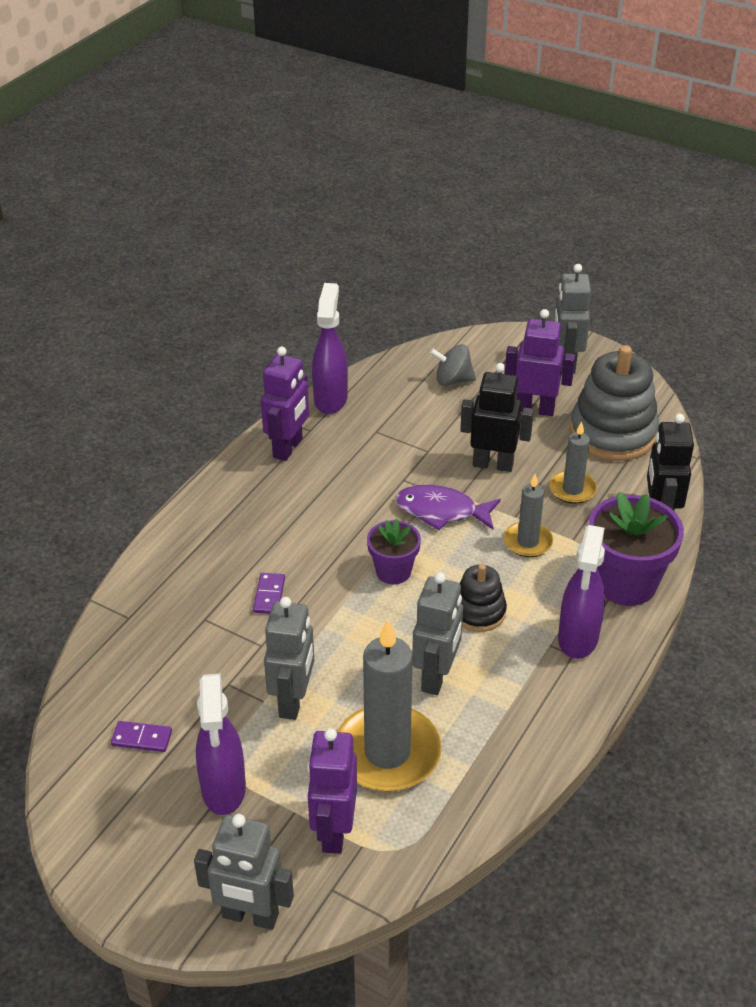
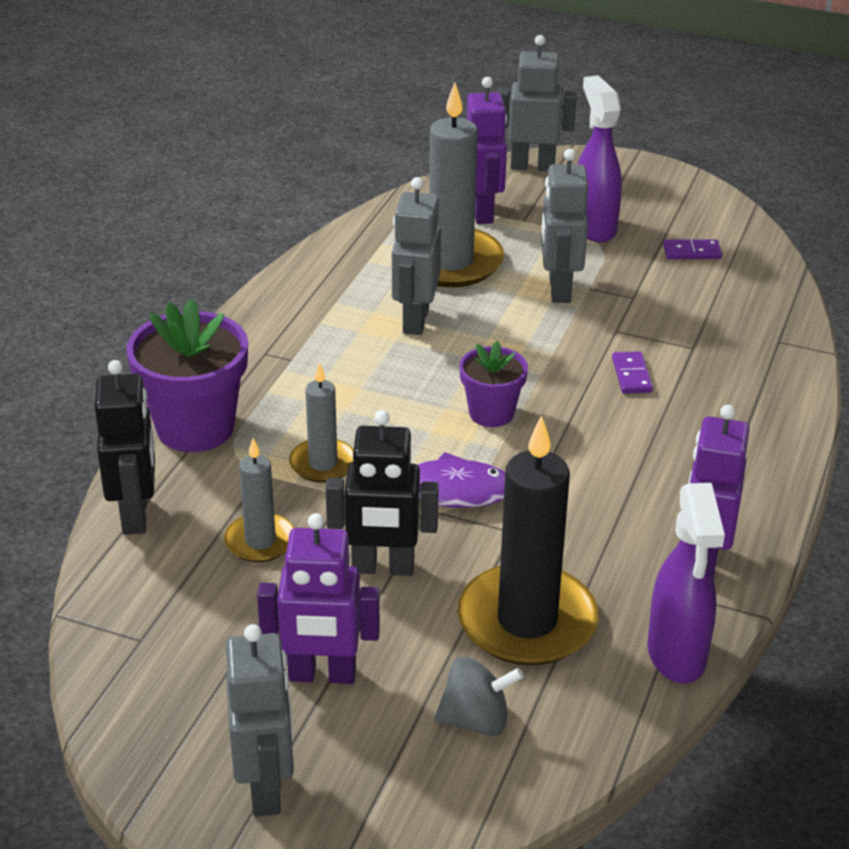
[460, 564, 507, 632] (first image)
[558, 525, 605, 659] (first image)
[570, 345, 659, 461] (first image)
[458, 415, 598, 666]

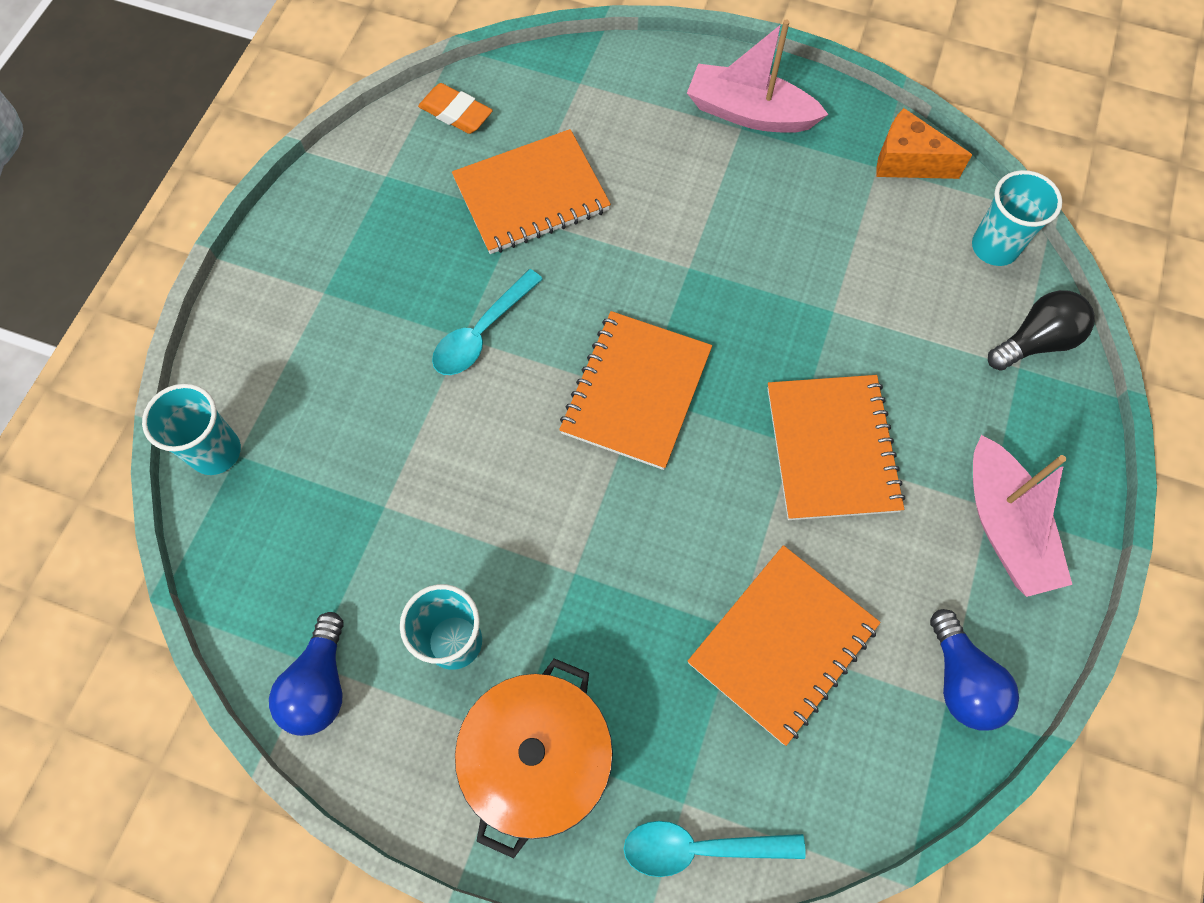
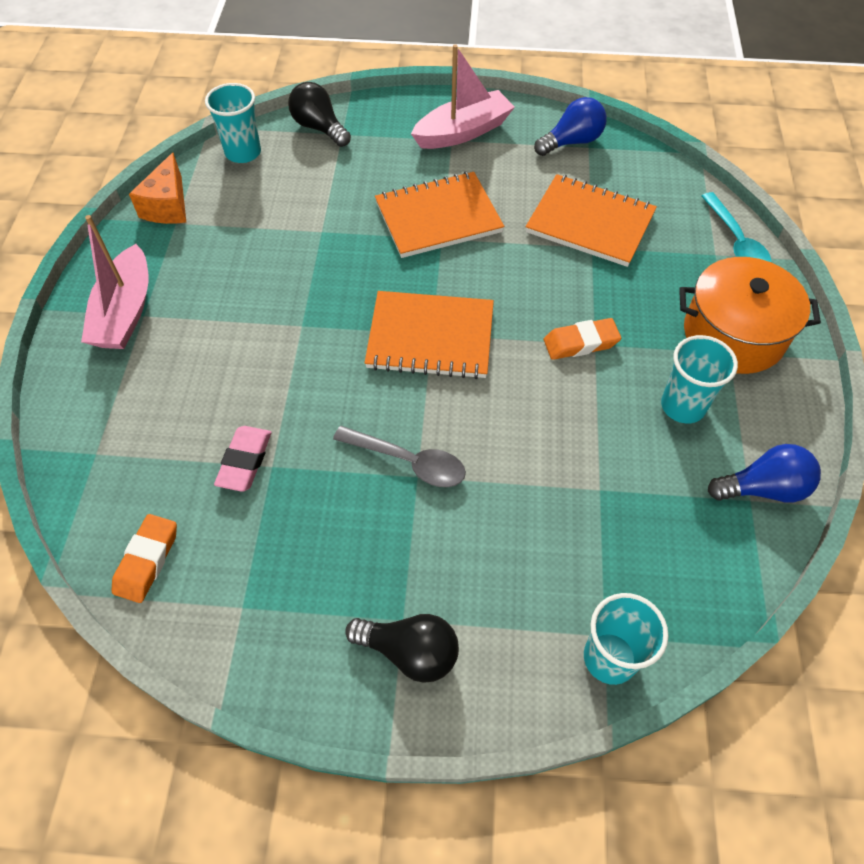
[333, 426, 466, 487]
[214, 426, 271, 492]
[345, 614, 459, 683]
[544, 318, 621, 360]

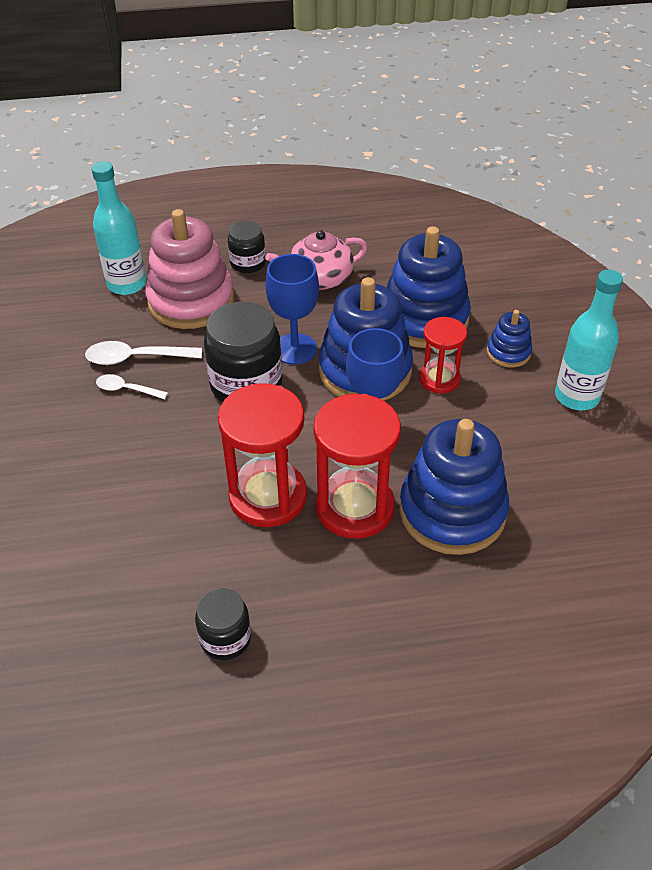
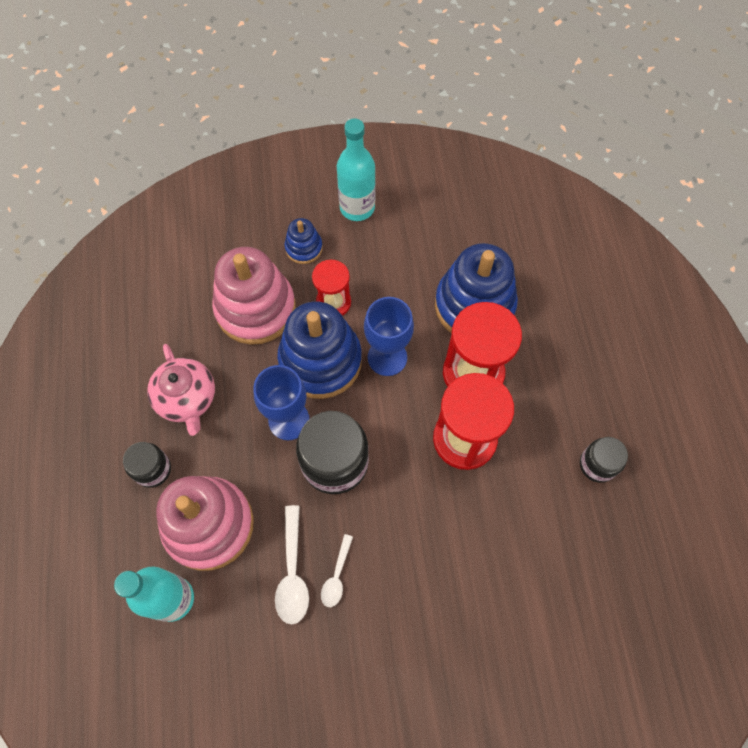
[212, 247, 296, 345]

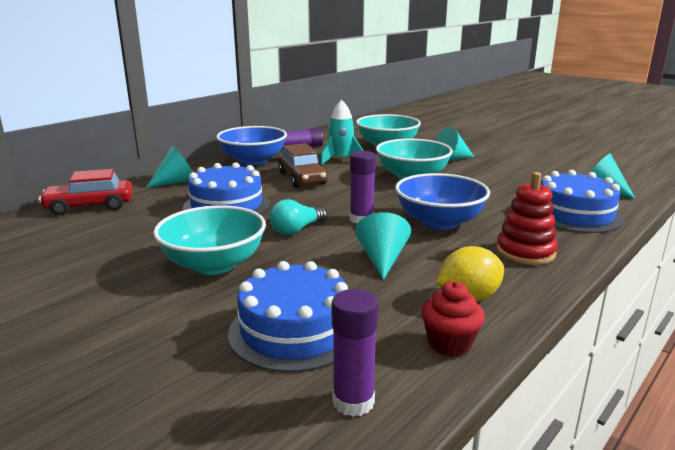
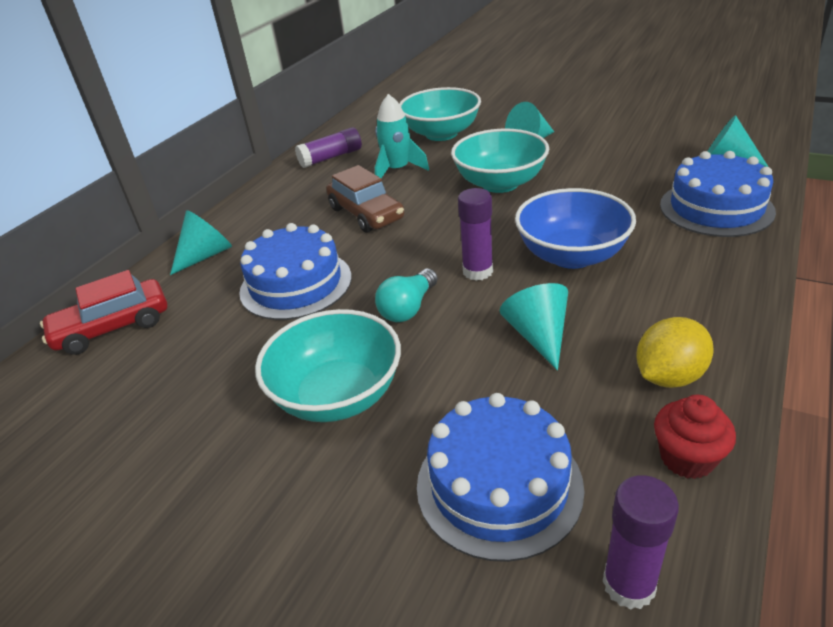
[216, 126, 287, 166] (first image)
[496, 172, 558, 265] (first image)

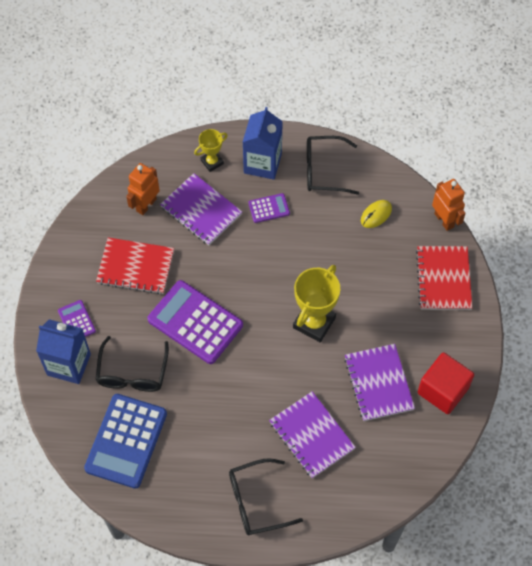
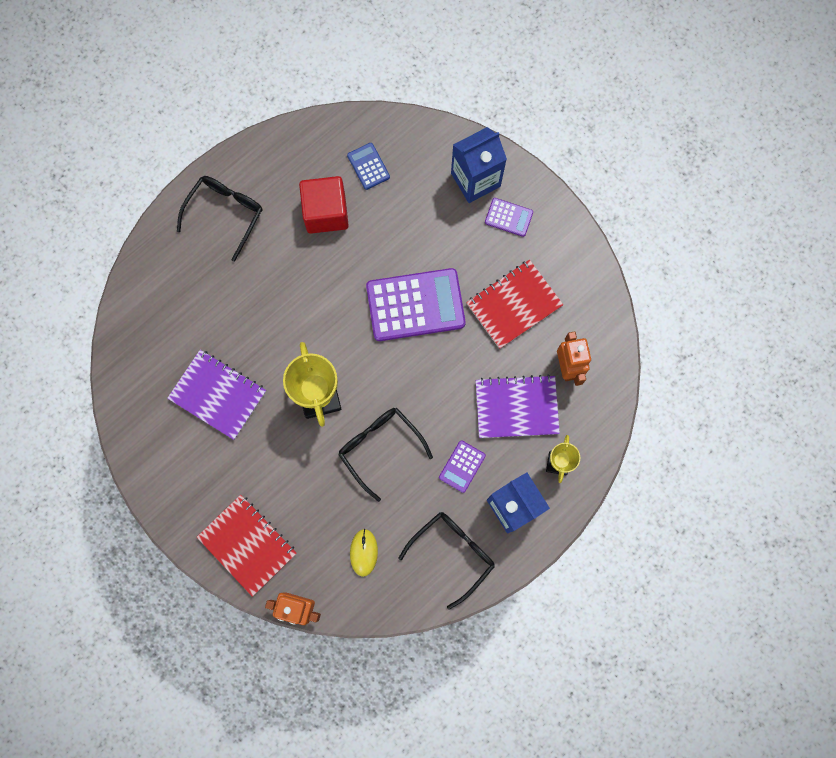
[347, 143, 390, 190]
[338, 408, 433, 502]
[269, 391, 356, 478] (first image)
[299, 176, 349, 234]

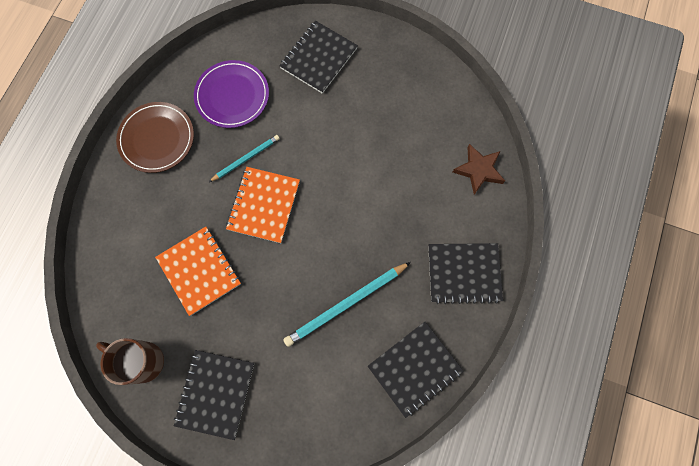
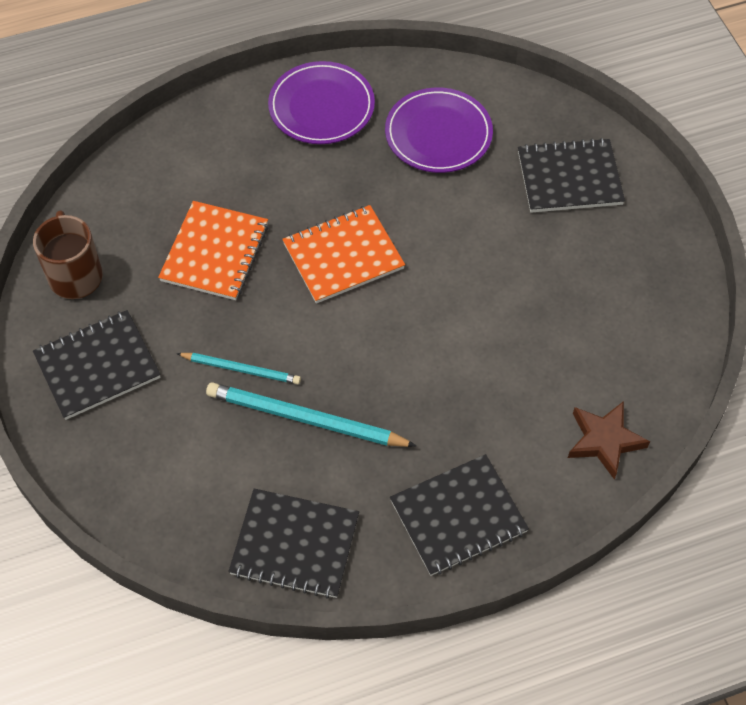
[268, 61, 375, 144]
[176, 353, 301, 384]
[390, 454, 529, 576]

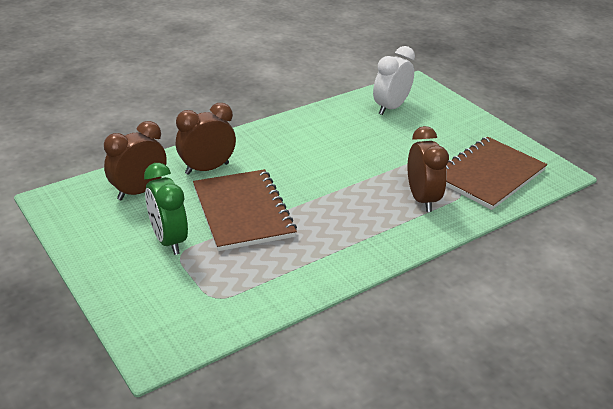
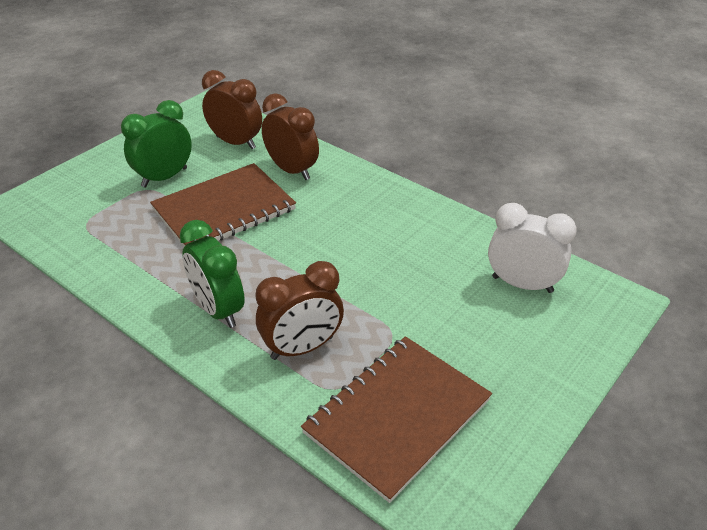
[301, 336, 492, 503]
[180, 220, 245, 328]

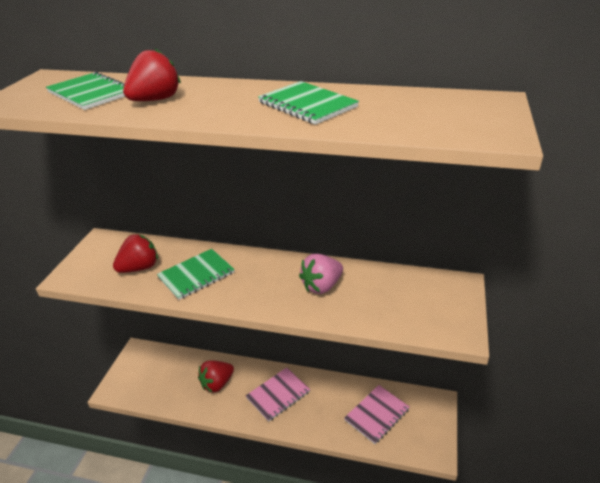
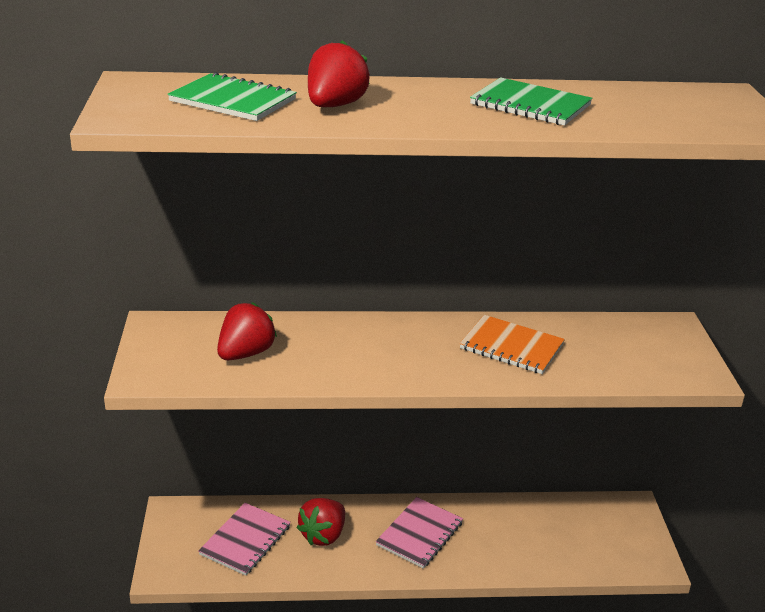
[157, 249, 235, 300] (first image)
[460, 315, 565, 374]
[198, 503, 291, 576]

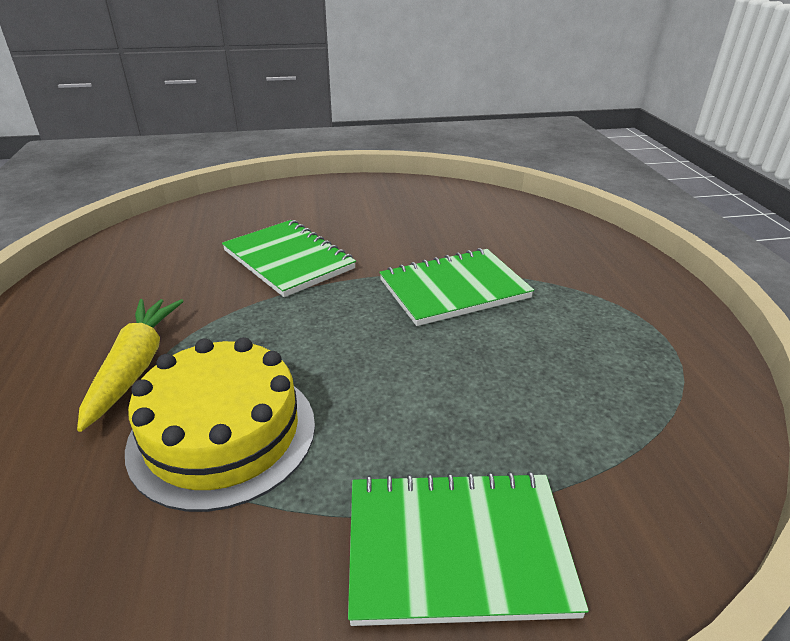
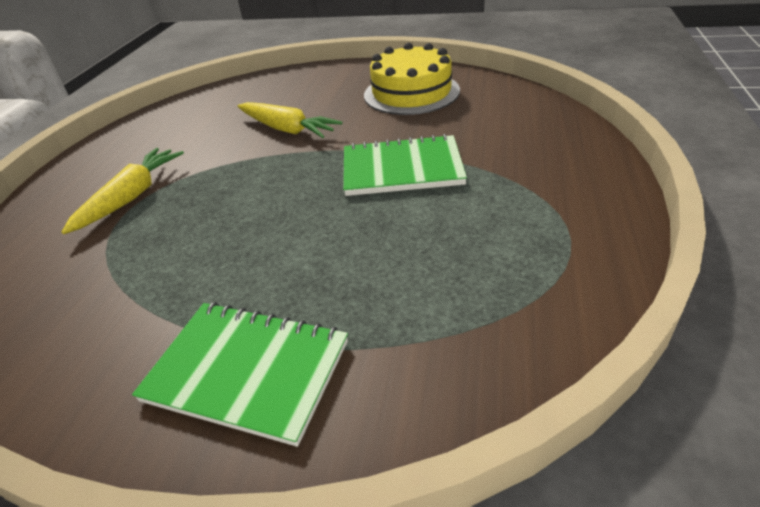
[364, 43, 460, 115]
[238, 102, 343, 138]

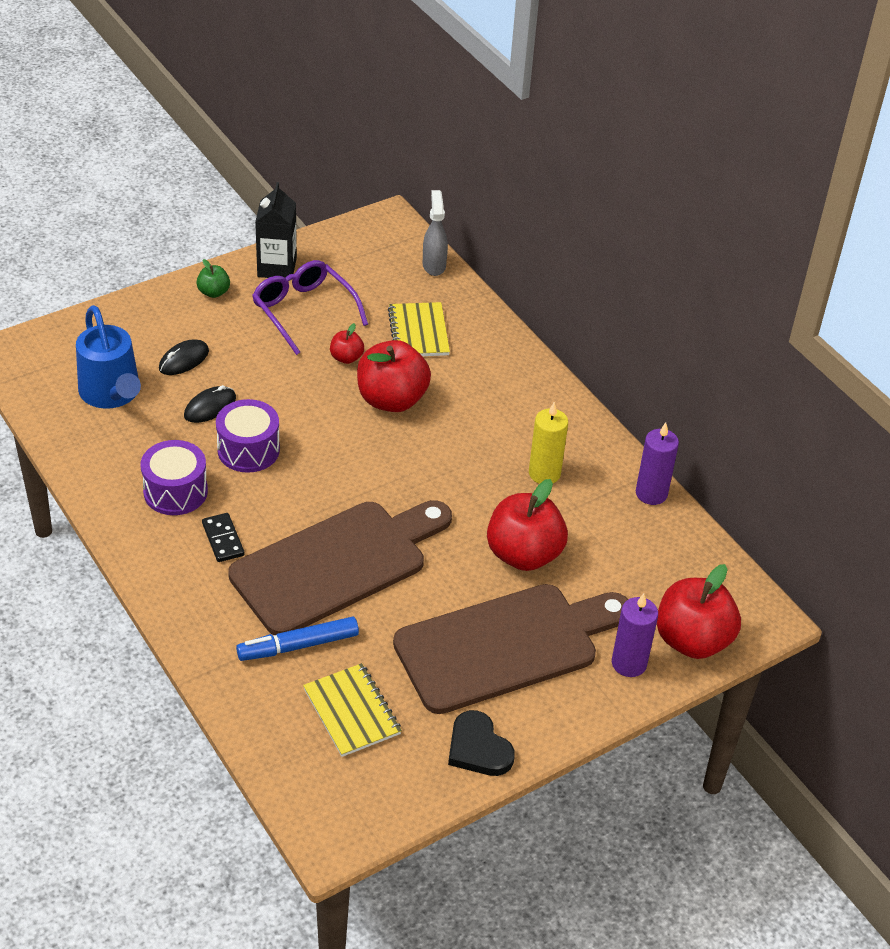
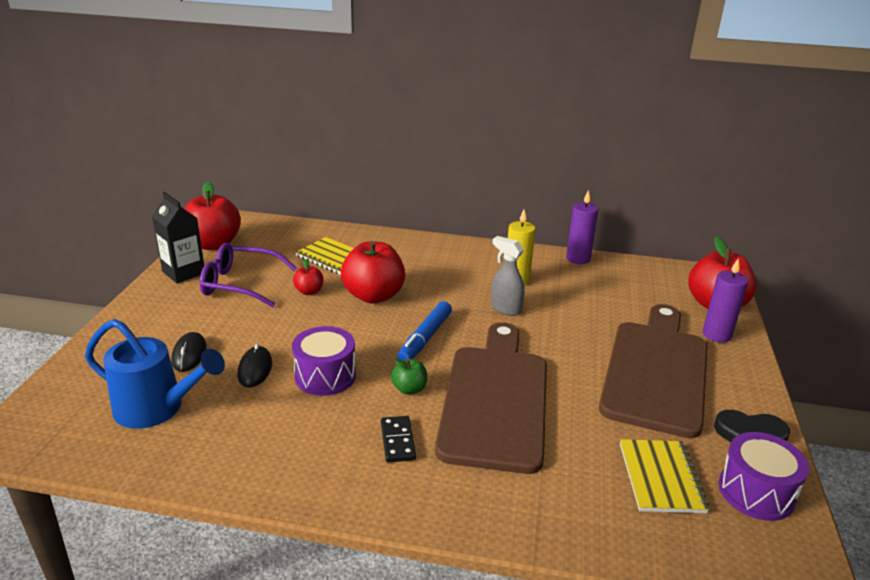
[718, 432, 809, 521]
[391, 359, 427, 395]
[381, 416, 416, 463]
[397, 301, 452, 361]
[620, 439, 709, 513]
[491, 236, 525, 316]
[185, 182, 241, 250]

